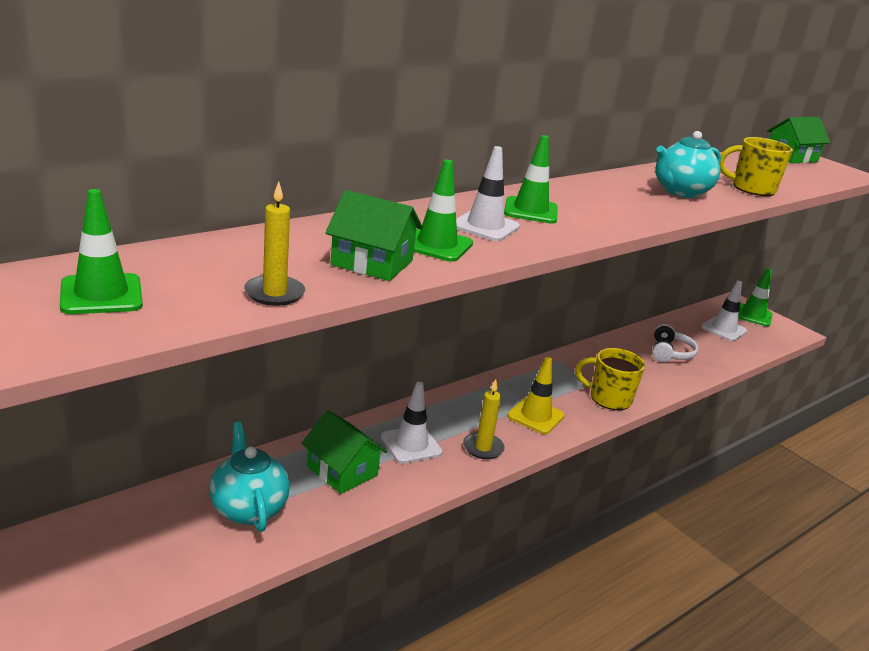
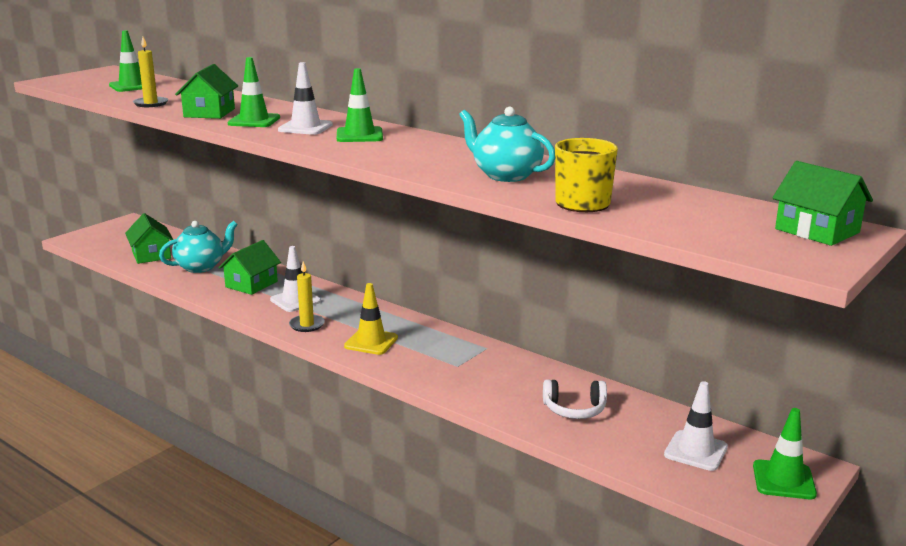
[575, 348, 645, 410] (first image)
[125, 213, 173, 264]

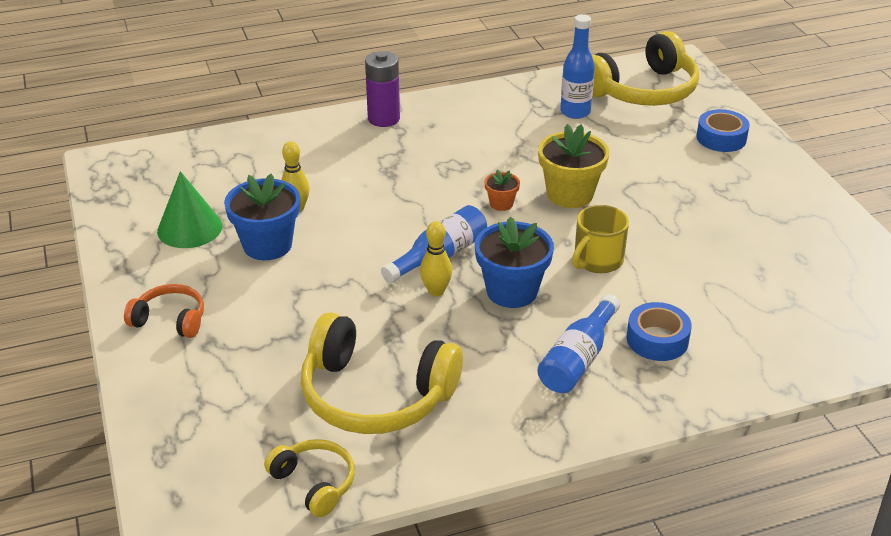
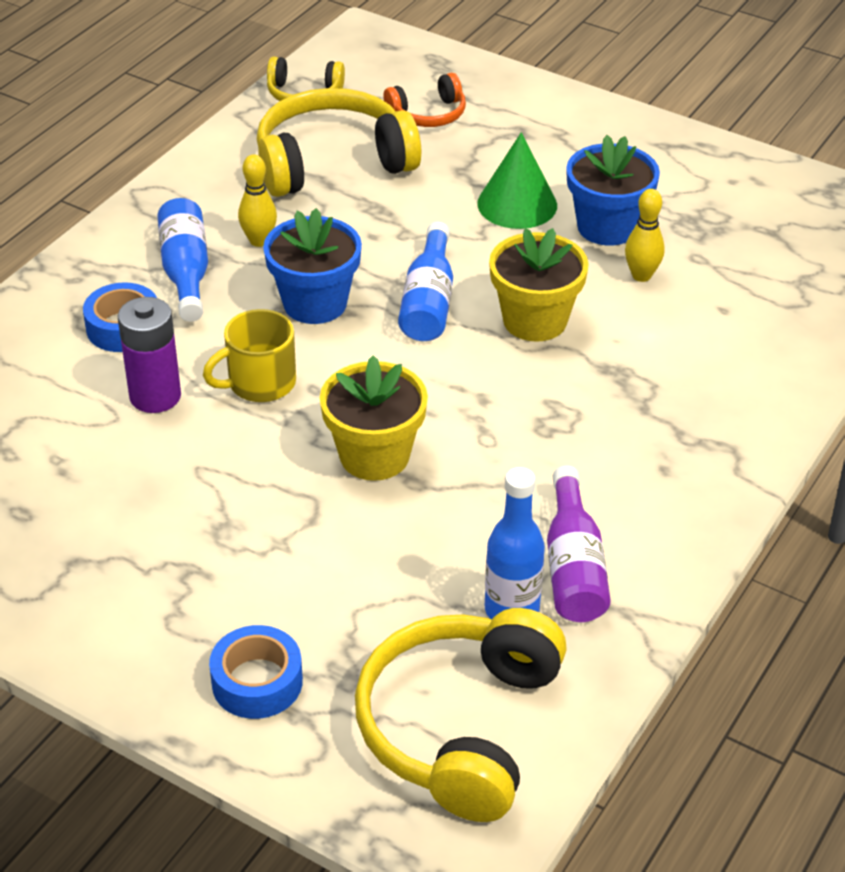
[383, 73, 466, 127]
[477, 132, 557, 229]
[118, 297, 181, 413]
[238, 154, 277, 247]
[485, 169, 520, 211] (first image)
[203, 309, 296, 402]
[489, 228, 589, 342]
[547, 466, 611, 622]

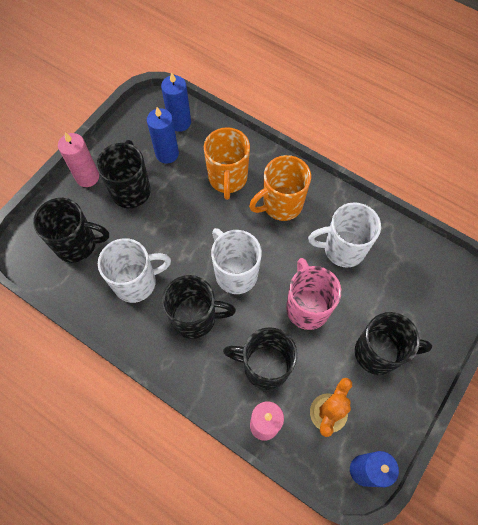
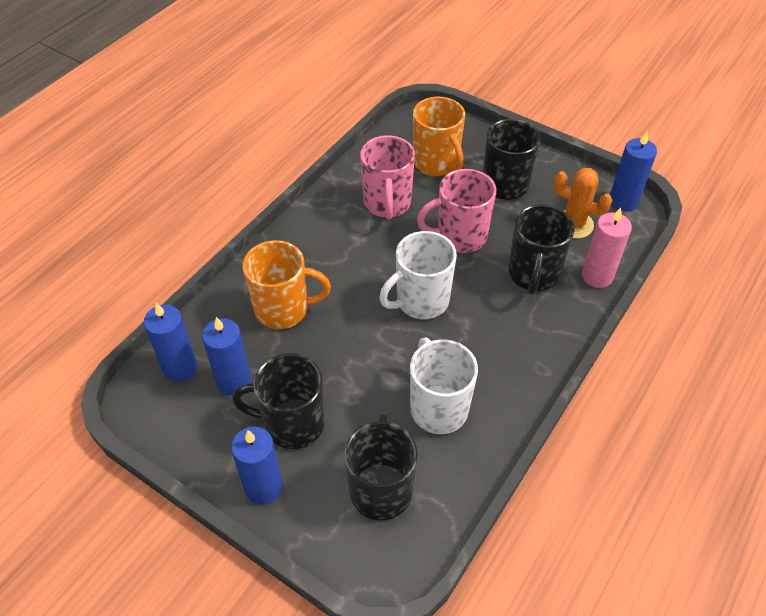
[231, 427, 283, 504]
[162, 275, 236, 339] (first image)
[413, 97, 465, 176]
[360, 135, 415, 219]

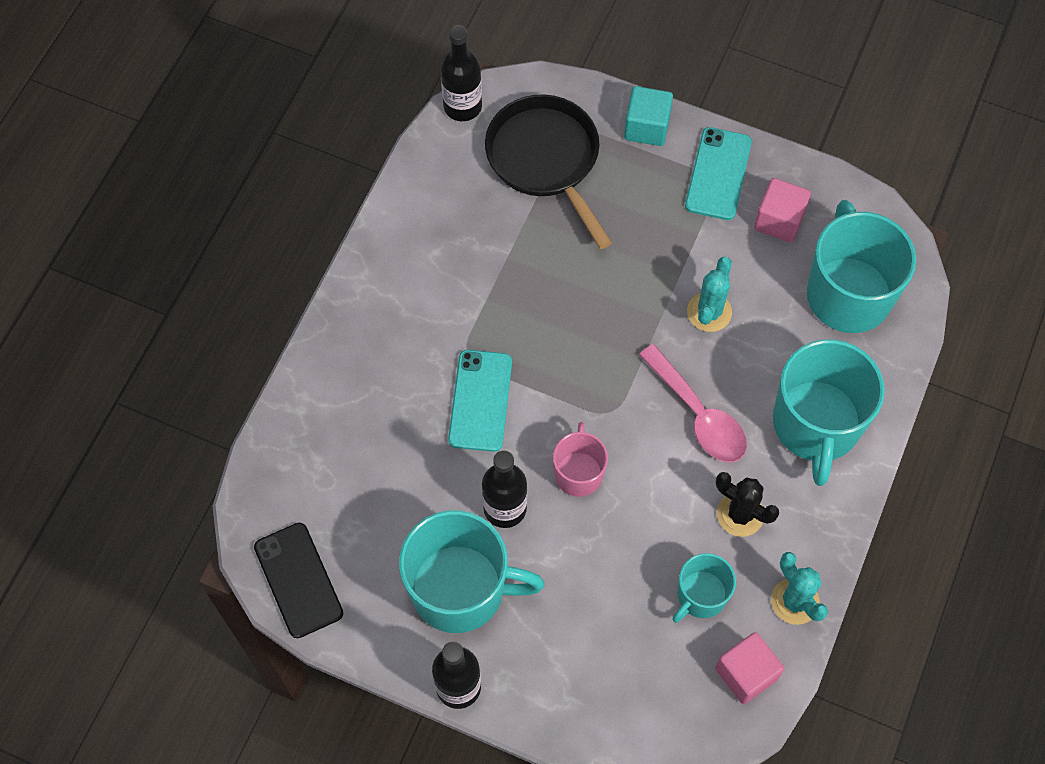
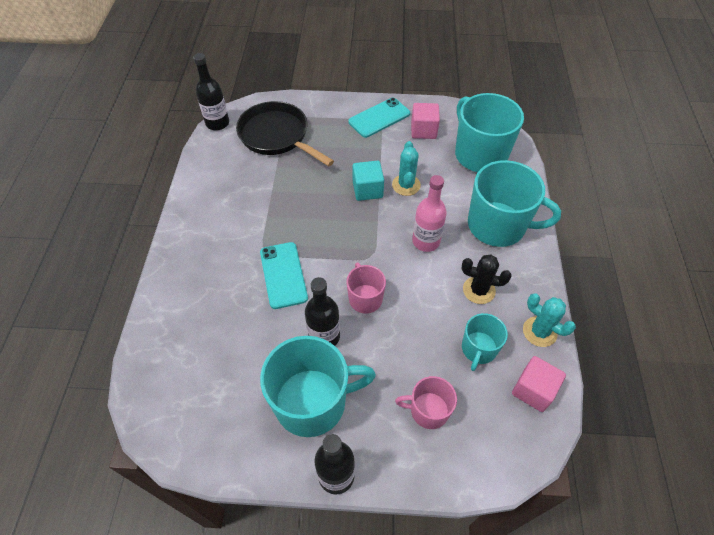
[254, 523, 343, 638] (first image)
[352, 161, 384, 201]
[412, 175, 447, 252]
[349, 98, 410, 138]
[468, 160, 561, 247]
[395, 376, 457, 429]

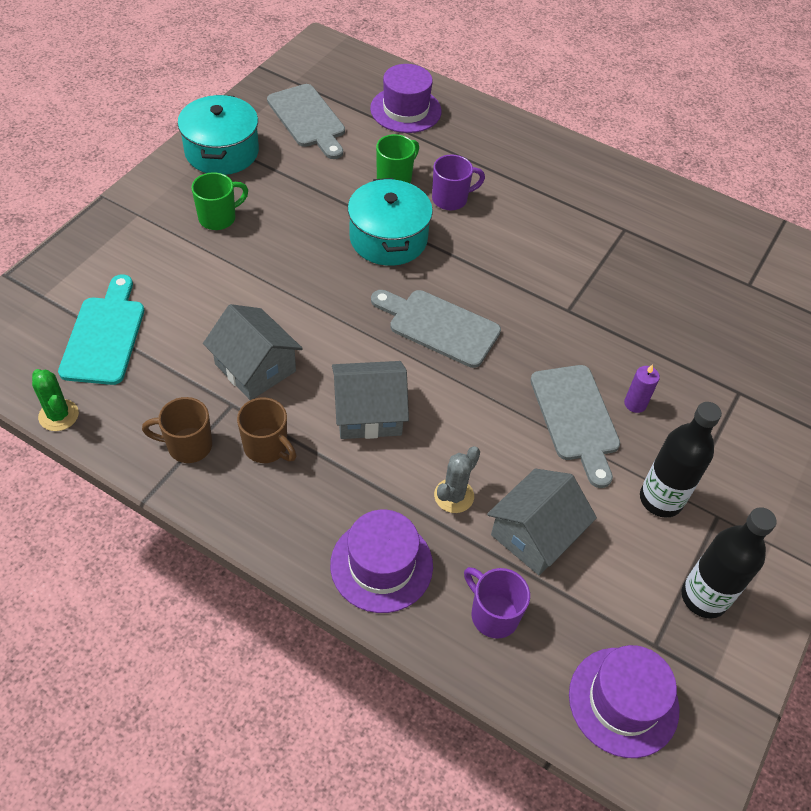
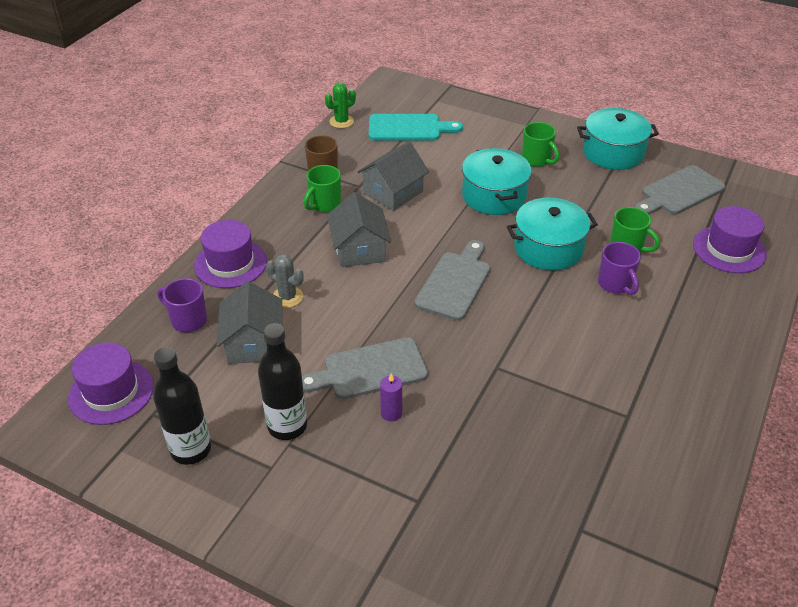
[303, 165, 341, 212]
[158, 278, 207, 332]
[217, 281, 282, 364]
[462, 148, 532, 215]

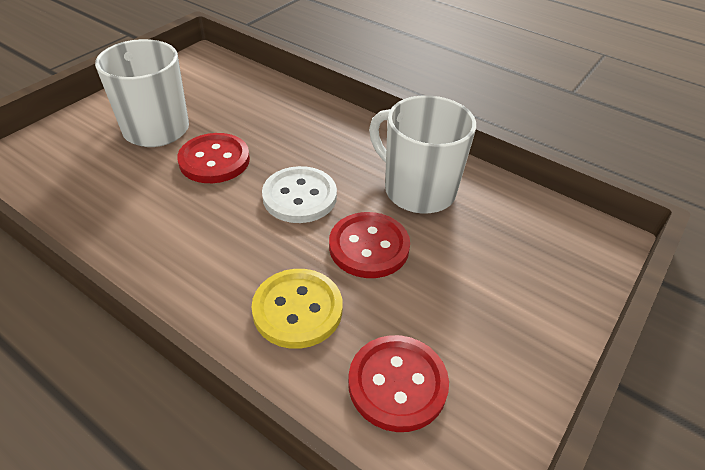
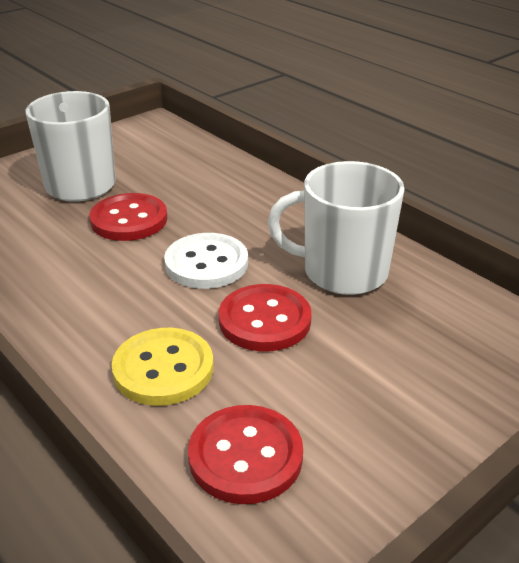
[268, 161, 405, 295]

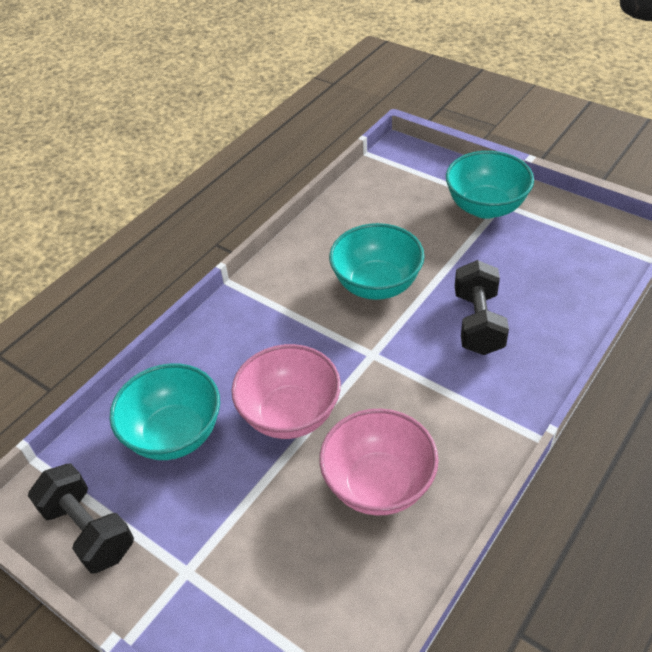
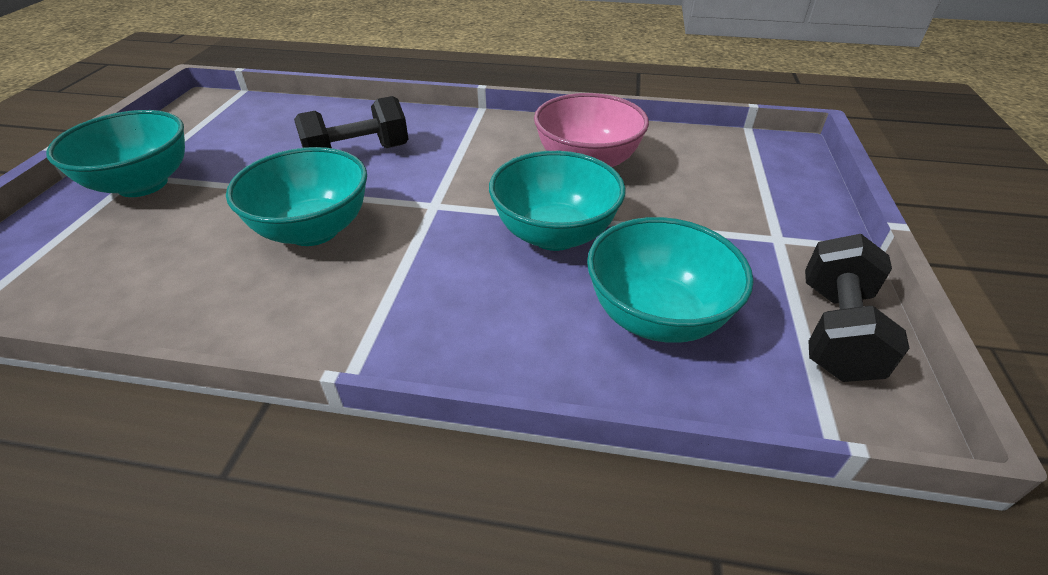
[489, 151, 626, 251]

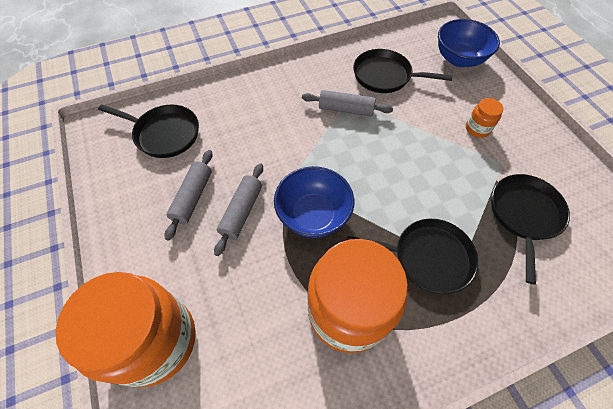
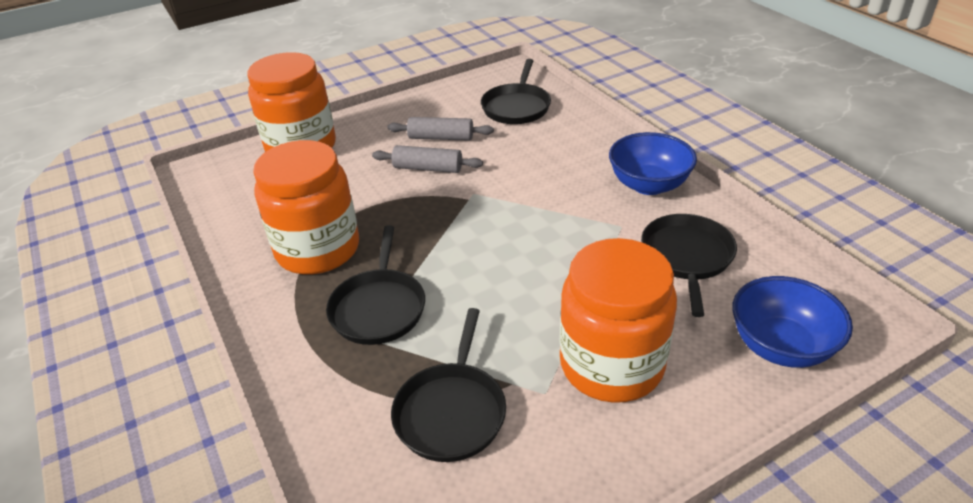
[609, 132, 697, 195]
[302, 90, 393, 116] (first image)
[559, 238, 677, 403]
[391, 308, 506, 462]

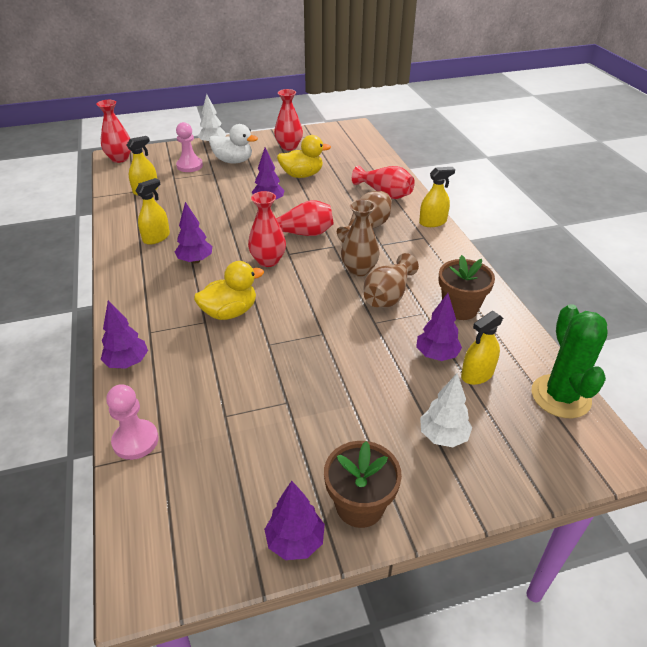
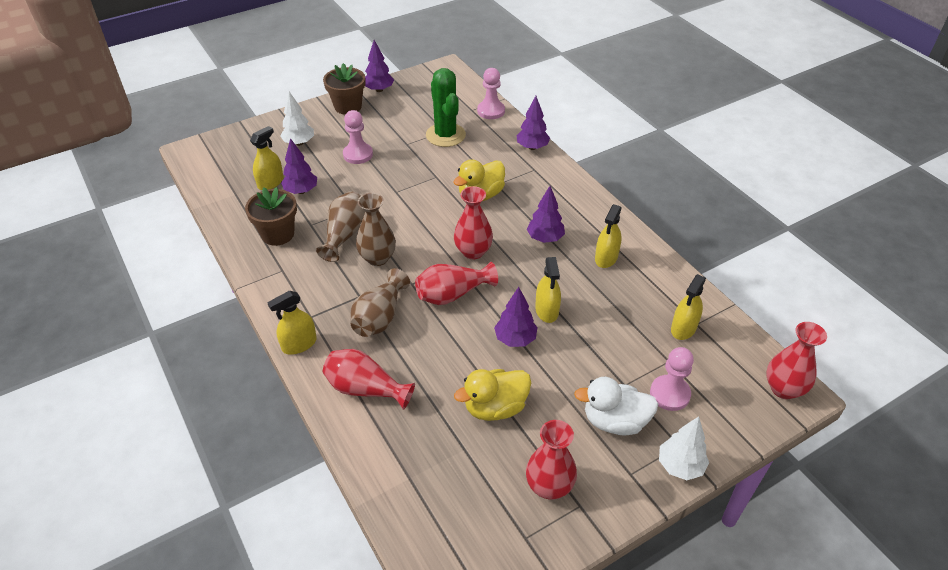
[426, 68, 466, 147]
[343, 110, 373, 164]
[535, 257, 561, 323]

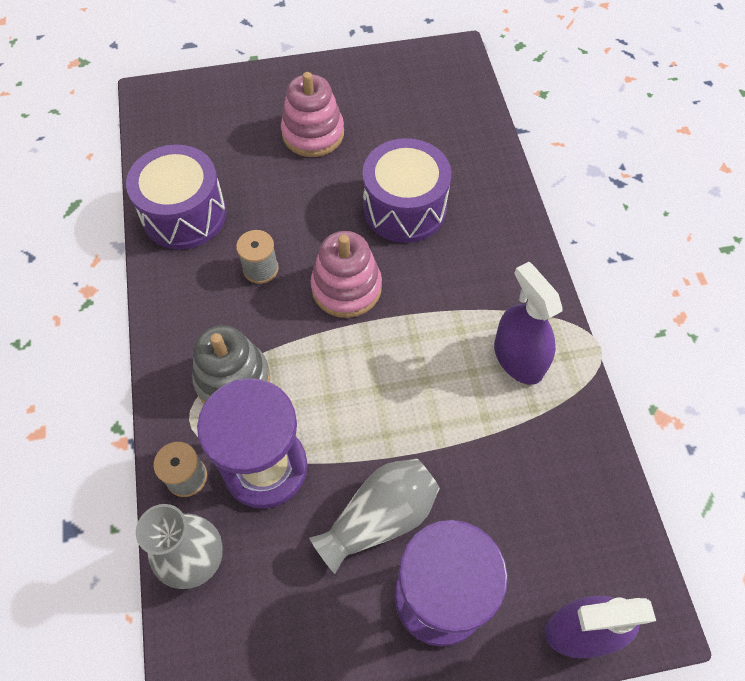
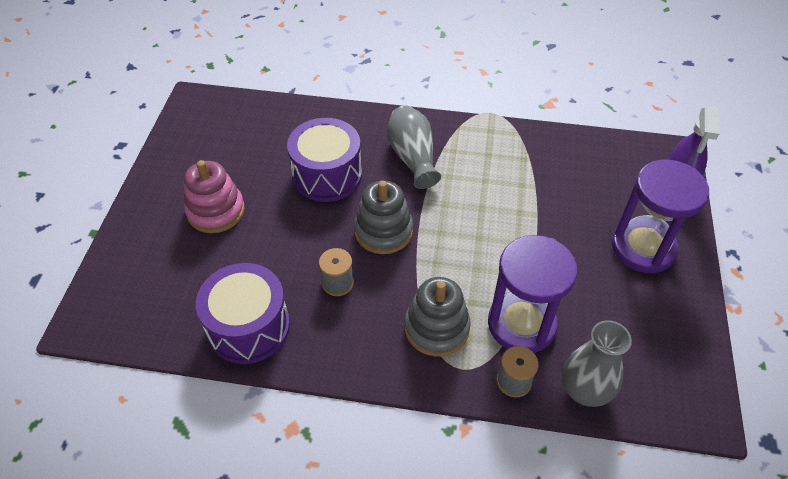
[387, 105, 441, 189]
[354, 180, 413, 254]
[494, 262, 563, 385] (first image)

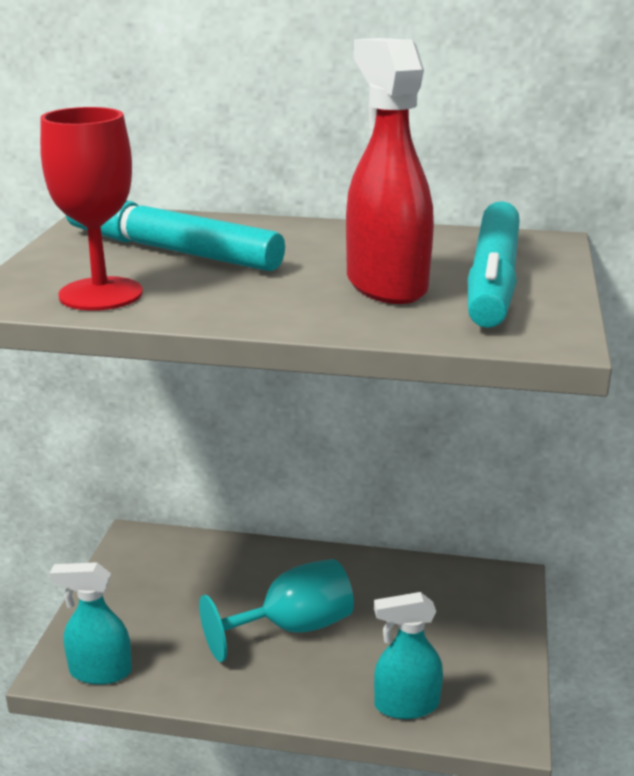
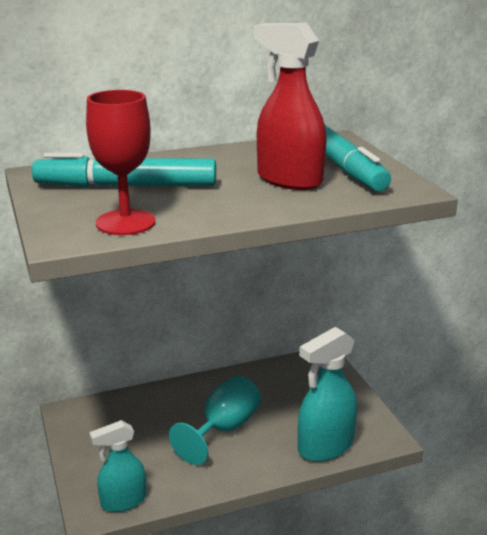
[298, 327, 357, 462]

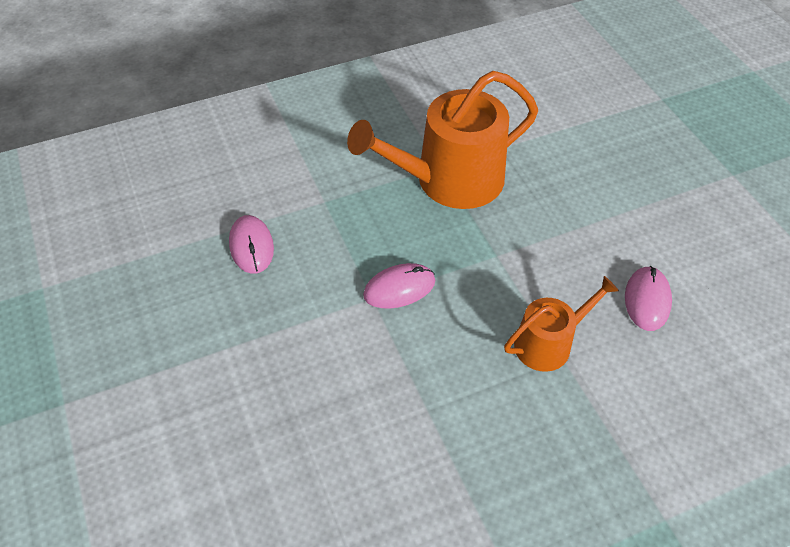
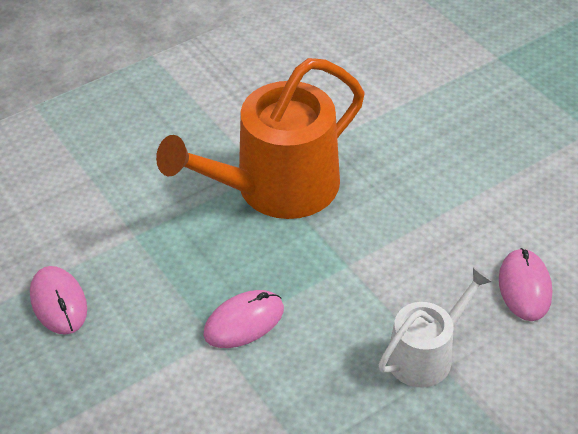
[378, 267, 492, 388]

